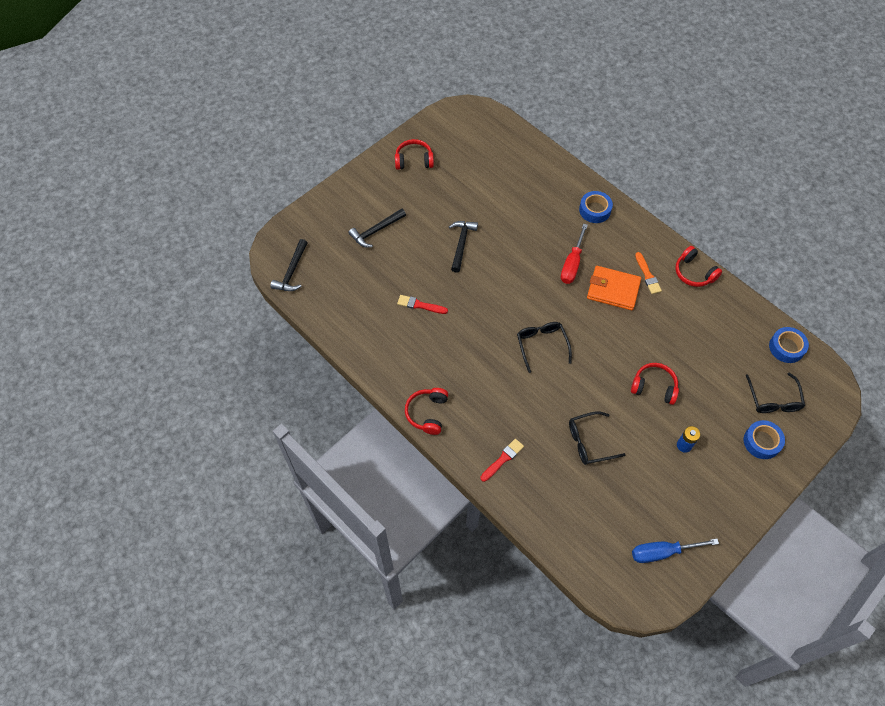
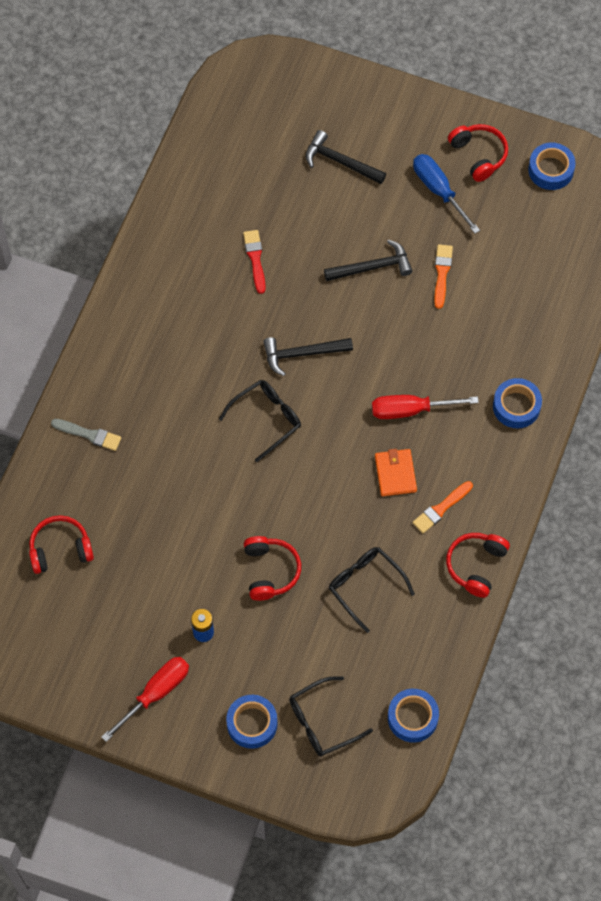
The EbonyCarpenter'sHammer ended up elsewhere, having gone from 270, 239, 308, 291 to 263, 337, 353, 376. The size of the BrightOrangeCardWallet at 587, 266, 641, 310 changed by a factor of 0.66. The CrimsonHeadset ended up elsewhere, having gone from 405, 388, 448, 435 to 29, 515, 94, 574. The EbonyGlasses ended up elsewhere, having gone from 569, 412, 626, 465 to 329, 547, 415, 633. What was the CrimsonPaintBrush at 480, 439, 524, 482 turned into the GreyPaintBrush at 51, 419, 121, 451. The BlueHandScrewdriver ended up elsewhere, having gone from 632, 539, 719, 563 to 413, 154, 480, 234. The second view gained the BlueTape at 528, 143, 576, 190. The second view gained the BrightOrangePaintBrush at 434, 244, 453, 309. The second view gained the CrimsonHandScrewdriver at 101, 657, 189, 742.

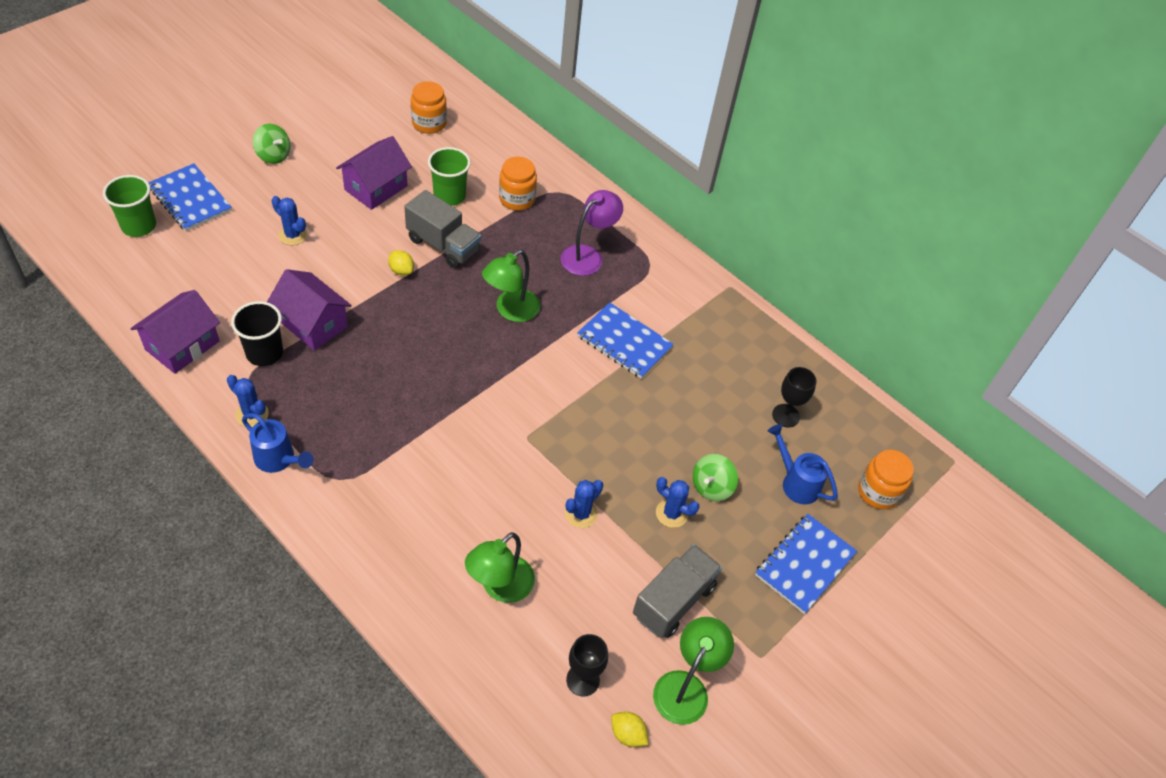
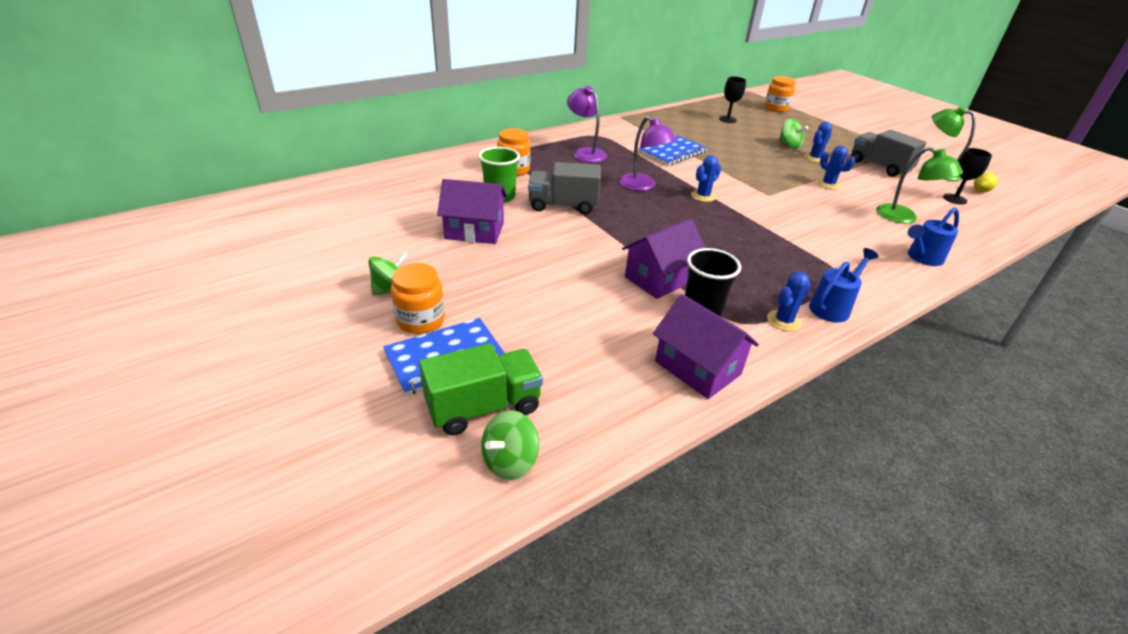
The BrightOrangeJar ended up elsewhere, having gone from 411, 81, 447, 134 to 391, 263, 445, 334. The RoyalPurpleHouse at 336, 136, 412, 210 ended up facing another way, 45 degrees counterclockwise from before. Where the GreenTumbler stood at 103, 175, 156, 237, the GreenToyTruck came to stand at 419, 343, 543, 436. The GreyToyTruck at 404, 190, 481, 268 ended up facing another way, 135 degrees counterclockwise from before. The BluePricklyPlant ended up elsewhere, having gone from 272, 196, 307, 245 to 691, 155, 721, 202. The second view lost the YellowLemon at 388, 250, 414, 276. What was the GreenDeskLamp at 482, 250, 540, 322 turned into the RoyalPurpleDeskLamp at 619, 116, 677, 191. The BlueSprinklingCan ended up elsewhere, having gone from 768, 424, 838, 504 to 908, 207, 959, 266. The second view lost the BlueNotepad at 755, 514, 857, 614. The second view gained the GreenToyTop at 481, 410, 539, 480.

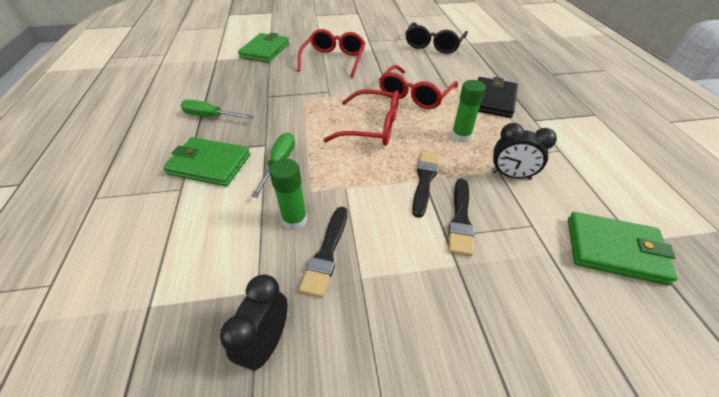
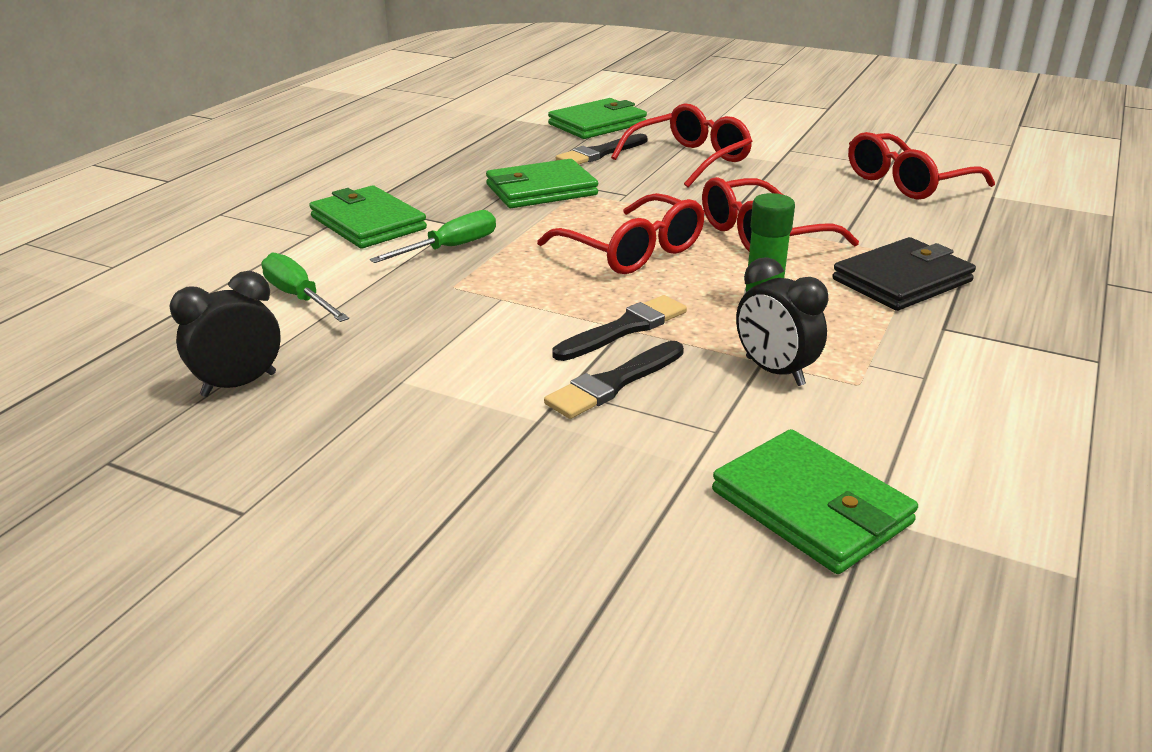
What was the EbonyGlasses at 405, 22, 468, 54 turned into the CrimsonGlasses at 848, 132, 995, 200. The GreenHandScrewdriver ended up elsewhere, having gone from 181, 100, 254, 119 to 261, 253, 349, 322. The second view lost the GreenGlue at 269, 159, 308, 230. The EbonyPaintBrush ended up elsewhere, having gone from 299, 207, 348, 297 to 556, 134, 647, 164. The second view gained the GreenCardWallet at 486, 159, 598, 208.

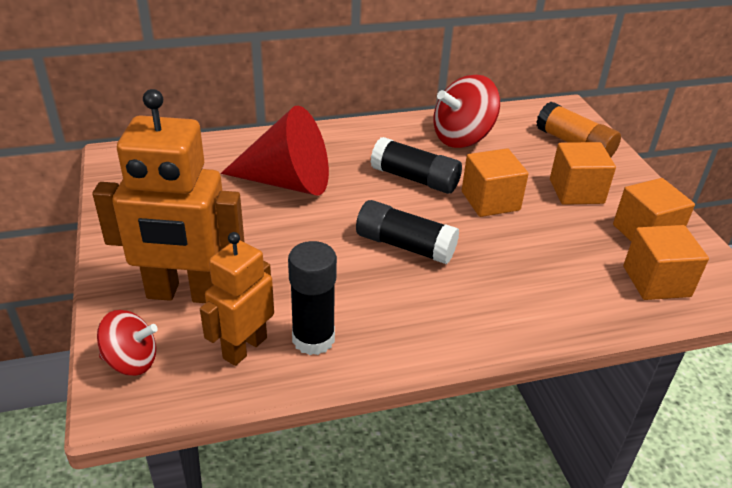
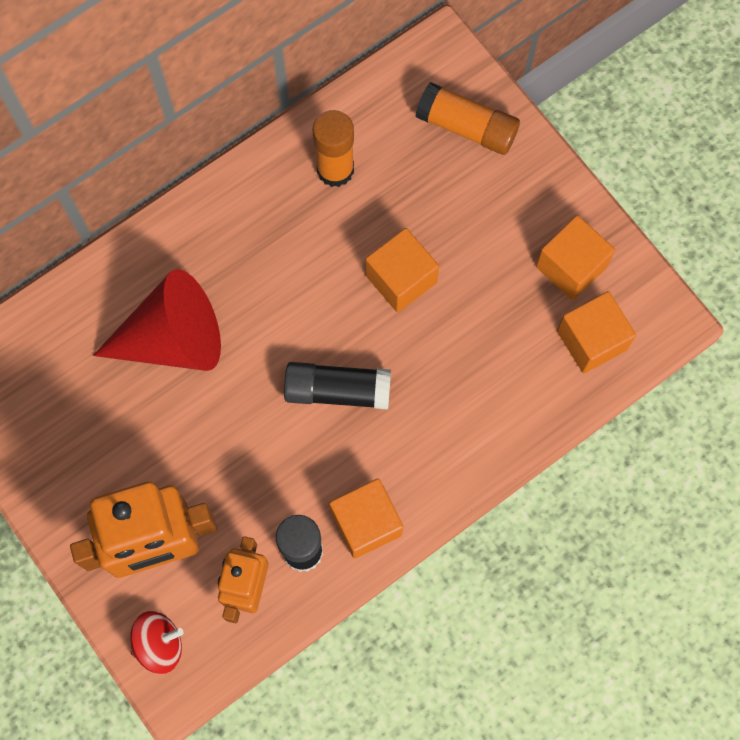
Where the CrimsonToyTop stood at 433, 75, 500, 148, the BrightOrangeGlue came to stand at 312, 110, 354, 187. The second view lost the EbonyGlue at 371, 137, 462, 194. The BrightOrangeCube ended up elsewhere, having gone from 550, 142, 616, 205 to 329, 479, 403, 559.

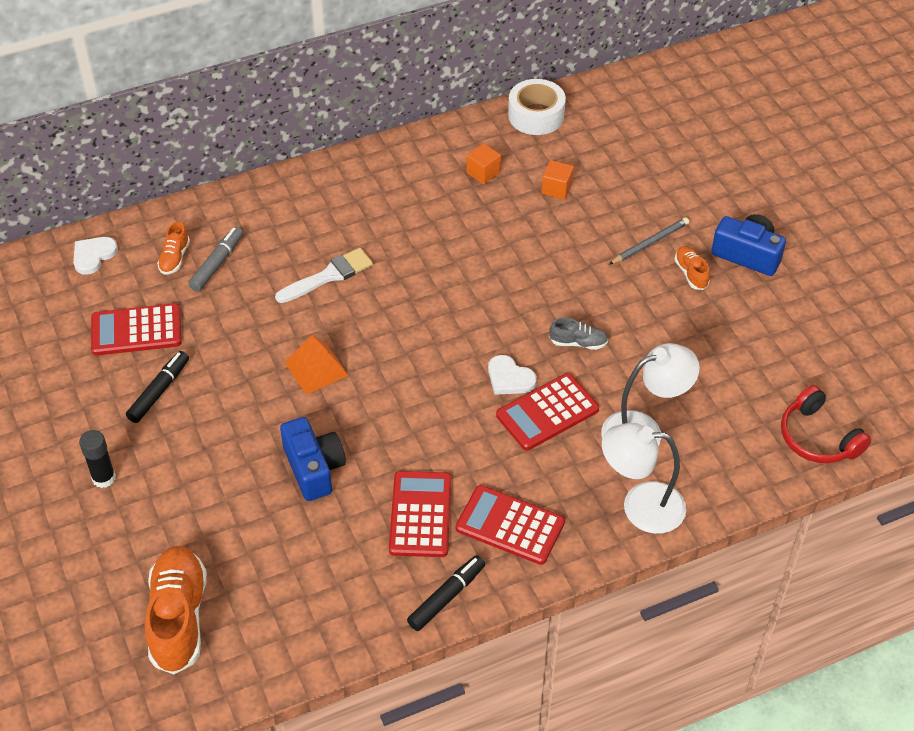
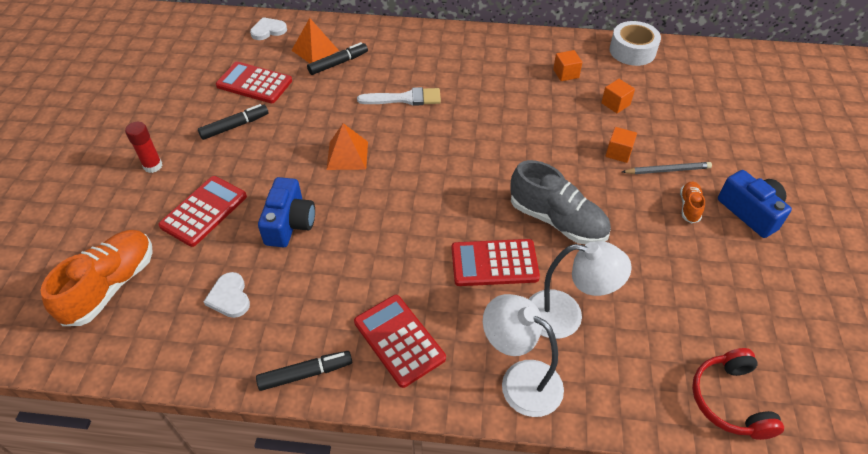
Where the BrightOrangeLaceUpShoe stood at 157, 222, 190, 275, the BrightOrangeSolidPyramid came to stand at 291, 18, 339, 63. What was the GreyMarker at 188, 227, 243, 292 turned into the EbonyMarker at 307, 42, 368, 75. The size of the GreyLaceUpShoe at 549, 317, 608, 350 changed by a factor of 2.06. The SnowWhiteLoveHeart ended up elsewhere, having gone from 488, 355, 537, 395 to 204, 272, 250, 318. What was the EbonyGlue at 79, 430, 116, 488 turned into the CrimsonGlue at 125, 122, 162, 173. The CrimsonCalculator ended up elsewhere, having gone from 389, 471, 451, 557 to 158, 176, 247, 247. The second view gained the BrightOrangeCube at 606, 127, 637, 163.

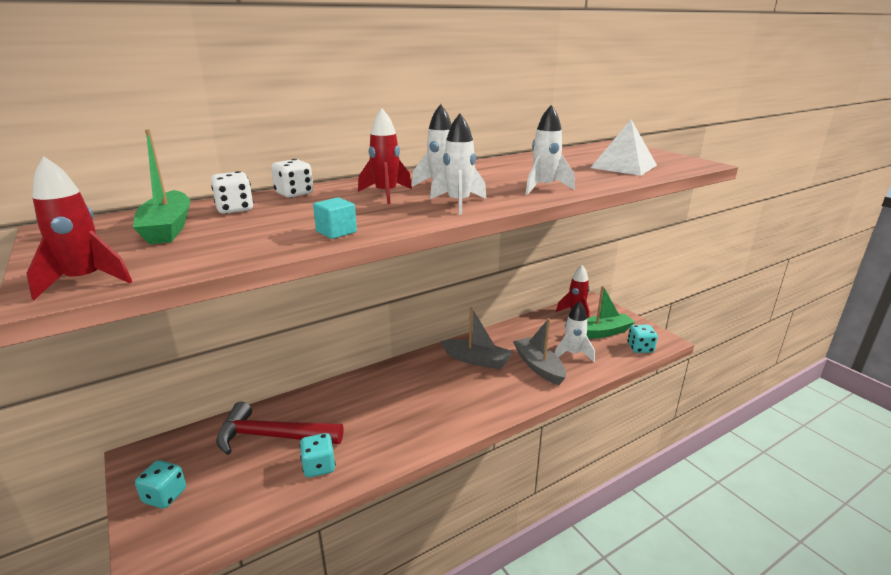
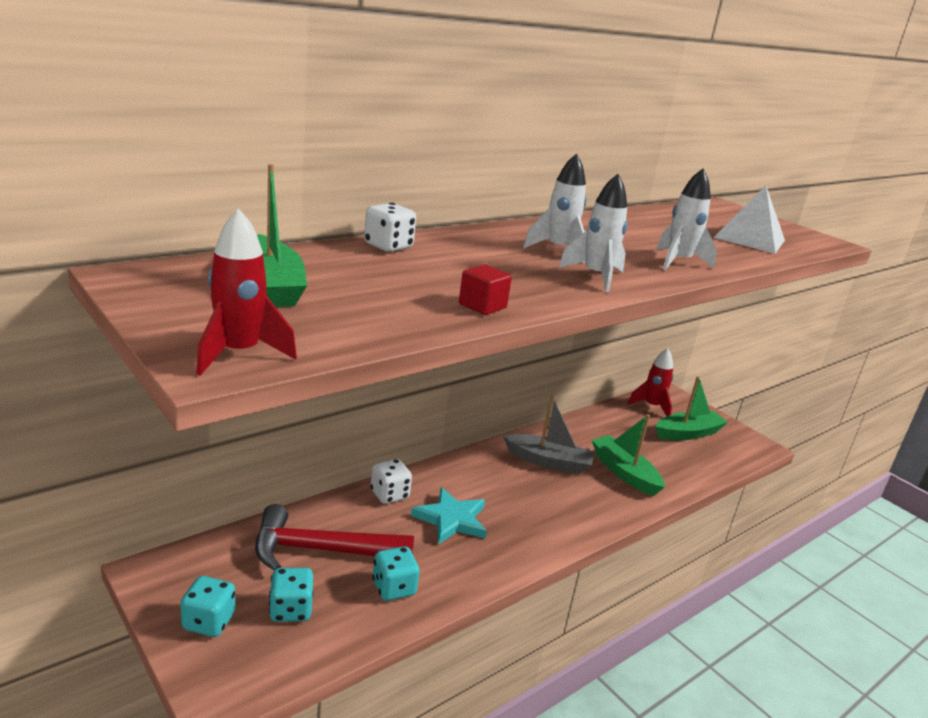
The second view lost the CrimsonRocket at 358, 109, 412, 204. The SnowWhiteDie ended up elsewhere, having gone from 211, 171, 254, 214 to 370, 459, 412, 504. What was the TurquoiseCube at 313, 197, 357, 239 turned into the CrimsonCube at 459, 264, 512, 315. The second view lost the SnowWhiteRocket at 555, 301, 595, 362. What was the GreyToyBoat at 513, 318, 566, 385 turned into the GreenToyBoat at 592, 414, 665, 496. The TurquoiseDie ended up elsewhere, having gone from 627, 325, 658, 353 to 269, 568, 313, 622. The second view gained the TurquoiseStar at 411, 487, 487, 544.

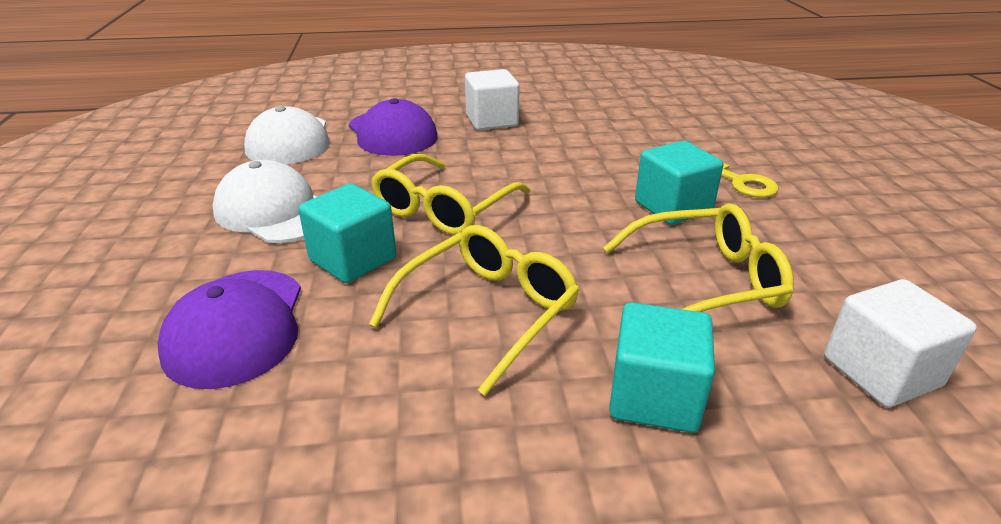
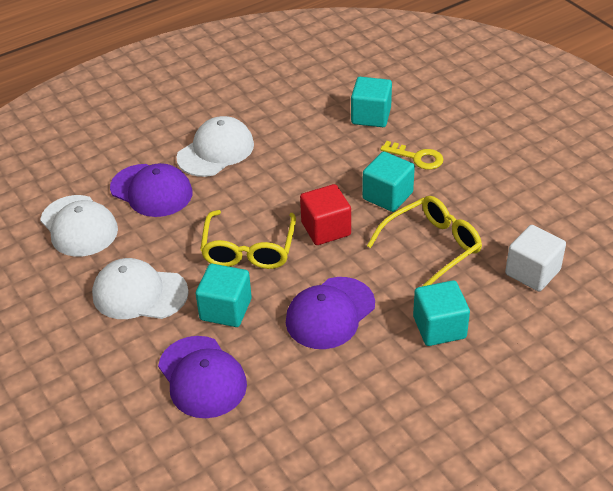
Where the SnowWhiteCube stood at 465, 69, 520, 130, the SnowWhitePeakedCap came to stand at 176, 116, 254, 177. Where the YellowGlasses stood at 369, 225, 579, 396, the RoyalPurplePeakedCap came to stand at 286, 277, 375, 349. The second view gained the TurquoiseCube at 351, 77, 392, 127. The second view gained the CrimsonCube at 300, 184, 351, 245.

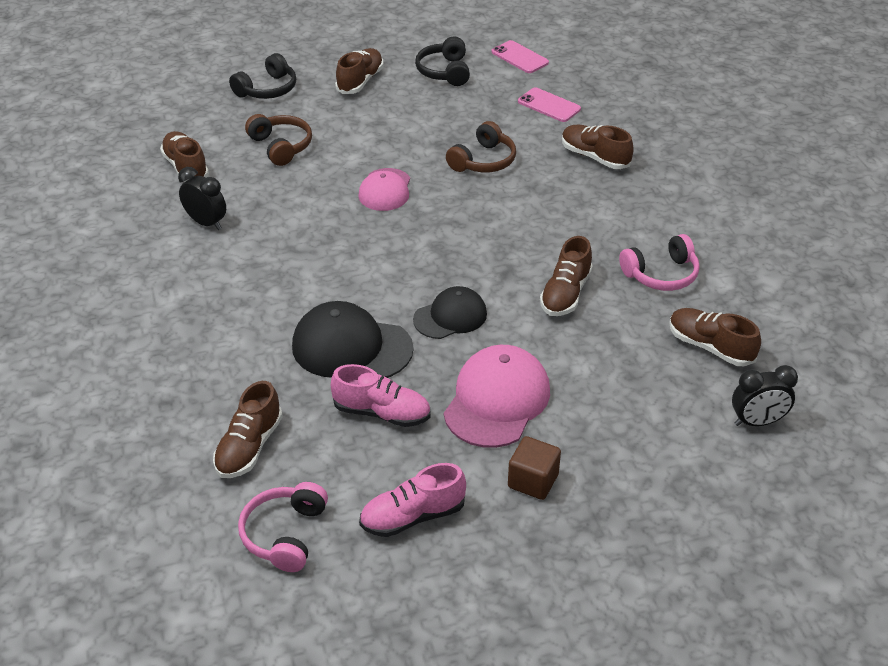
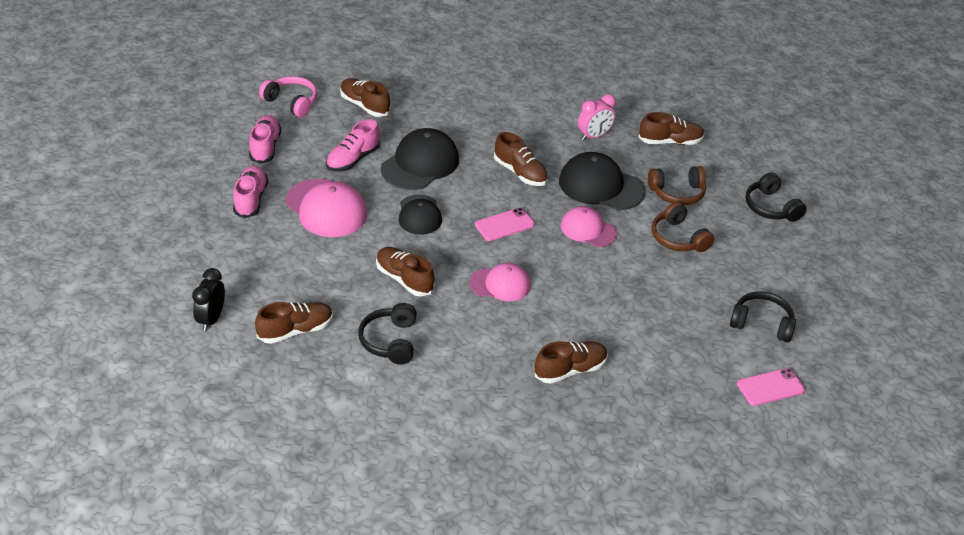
The BrownLaceUpShoe ended up elsewhere, having gone from 335, 48, 383, 94 to 494, 132, 548, 186. The PinkPhone ended up elsewhere, having gone from 518, 87, 581, 122 to 475, 208, 535, 241. The BrownHeadset ended up elsewhere, having gone from 446, 121, 516, 172 to 652, 202, 714, 252. What was the EbonyBedsideClock at 178, 167, 226, 230 turned into the PinkBedsideClock at 578, 94, 616, 141. What was the PinkHeadset at 619, 234, 700, 291 turned into the EbonyHeadset at 358, 303, 417, 364. Where the BrownCube stood at 508, 436, 561, 500, the PinkLaceUpShoe came to stand at 233, 165, 268, 218. The second view gained the EbonyPeakedCap at 559, 152, 645, 210. The second view gained the PinkPeakedCap at 469, 263, 531, 301.

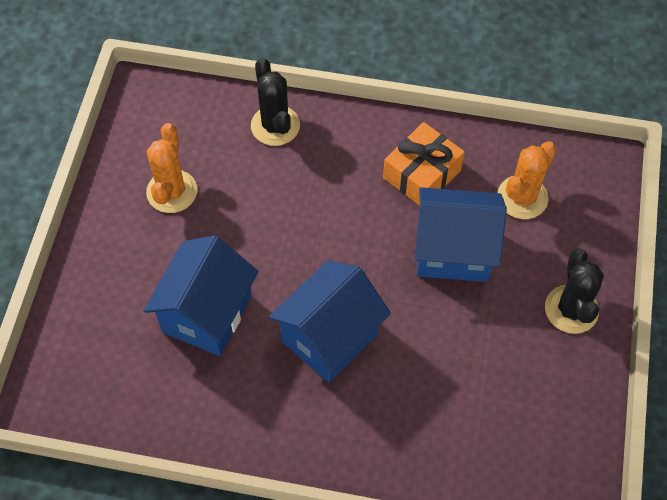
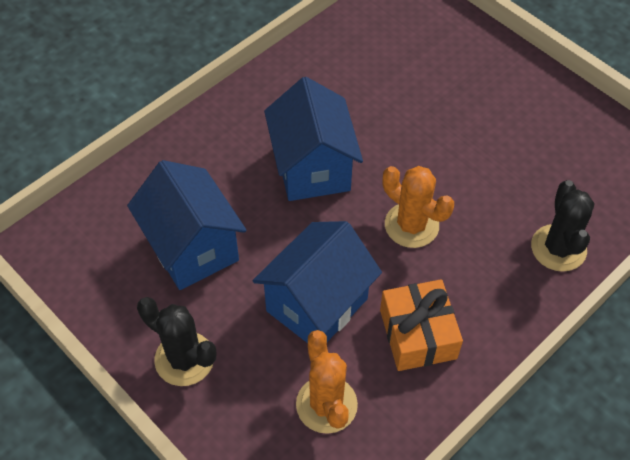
The EbonyPricklyPlant at 251, 58, 300, 146 ended up facing another way, 75 degrees clockwise from before. The BrightOrangePricklyPlant ended up elsewhere, having gone from 146, 123, 197, 213 to 383, 166, 454, 248. The BlueHouse ended up elsewhere, having gone from 143, 236, 259, 356 to 127, 160, 247, 290.

